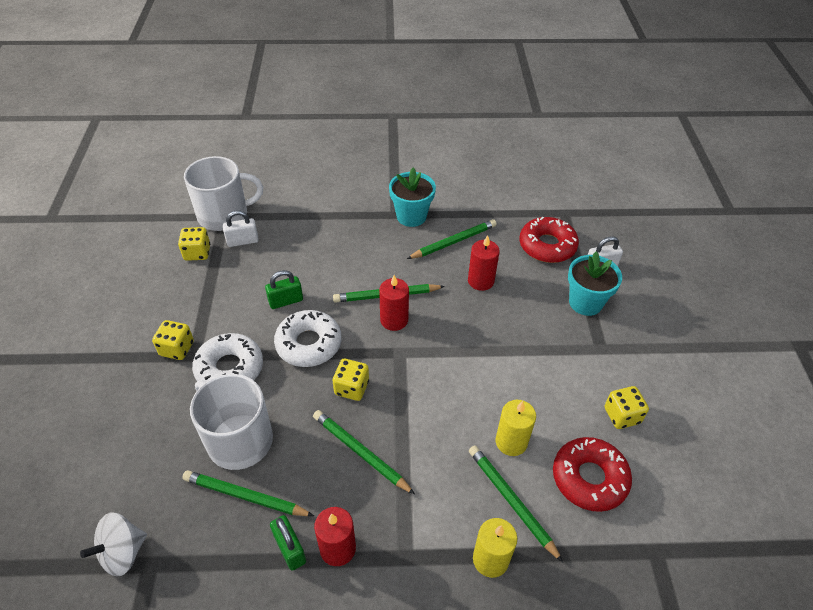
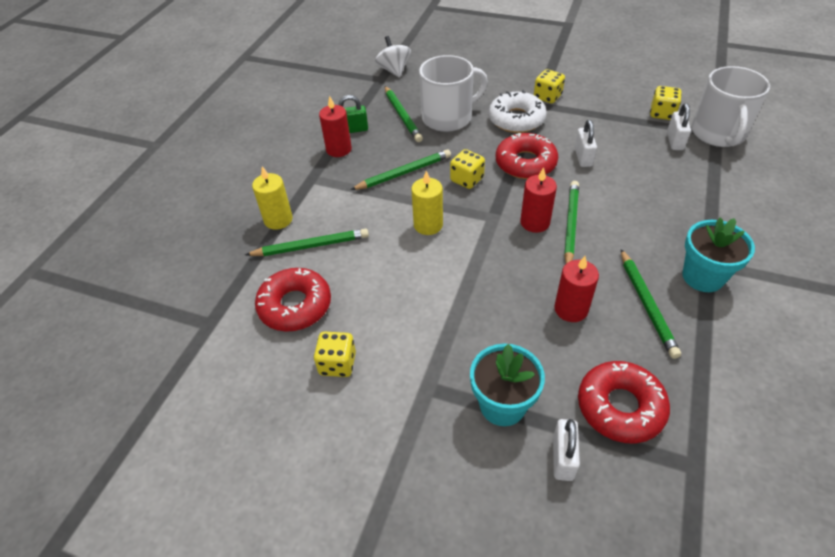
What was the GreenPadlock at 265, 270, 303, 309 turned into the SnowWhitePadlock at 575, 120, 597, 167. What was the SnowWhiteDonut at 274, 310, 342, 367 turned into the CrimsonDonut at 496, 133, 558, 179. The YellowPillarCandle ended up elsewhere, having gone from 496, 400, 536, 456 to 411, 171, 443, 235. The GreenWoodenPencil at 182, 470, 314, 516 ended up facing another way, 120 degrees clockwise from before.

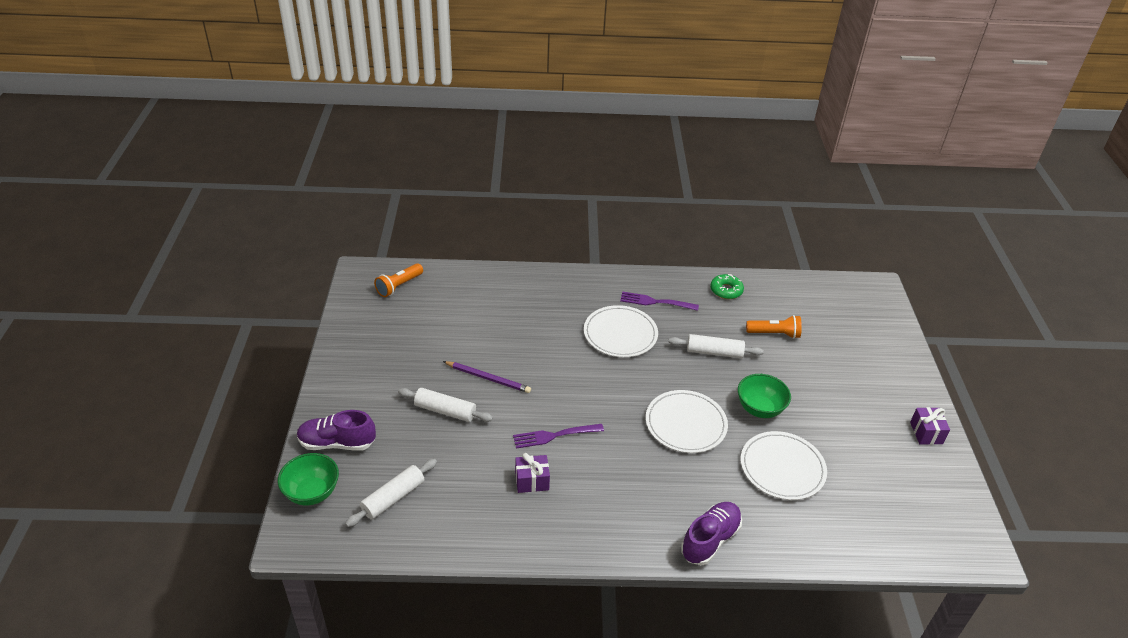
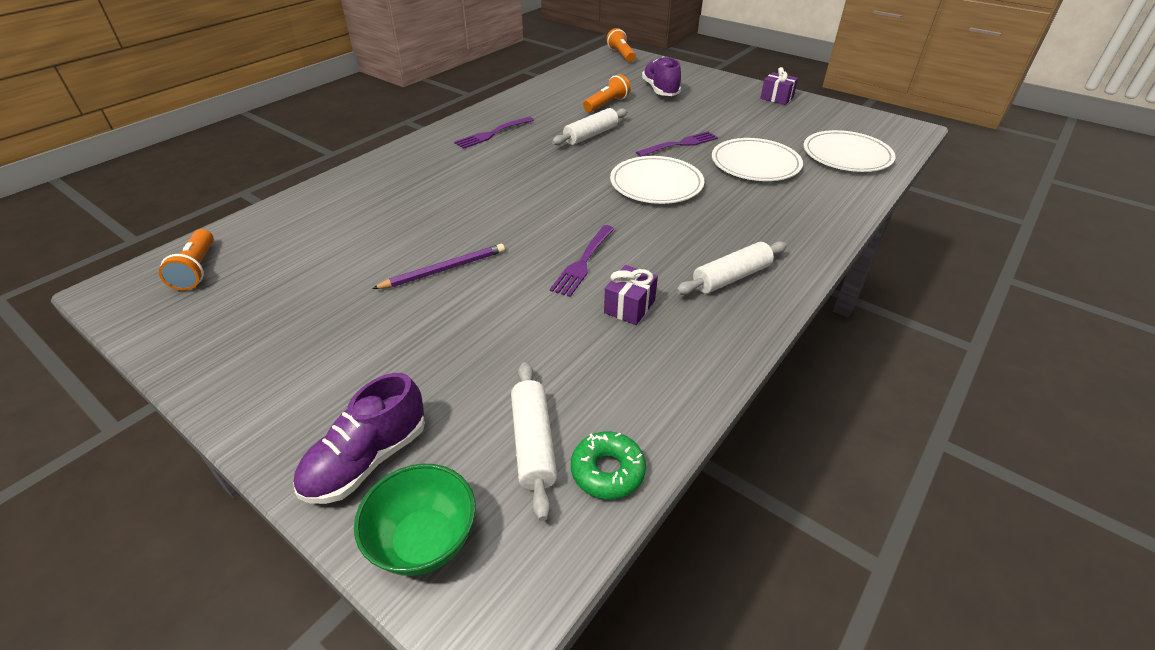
The GreenDonut ended up elsewhere, having gone from 710, 274, 744, 299 to 571, 432, 646, 499. The SnowWhiteDinnerPlate ended up elsewhere, having gone from 584, 305, 658, 357 to 803, 130, 896, 172. Where the GreenBowl stood at 738, 374, 791, 418, the RoyalPurpleTableFork came to stand at 636, 131, 718, 157. The SnowWhiteRollingPin ended up elsewhere, having gone from 398, 388, 493, 422 to 676, 241, 787, 295. The RoyalPurpleLaceUpShoe ended up elsewhere, having gone from 681, 502, 742, 565 to 642, 57, 681, 96. The second view gained the BrightOrangePocketTorch at 606, 28, 636, 62.

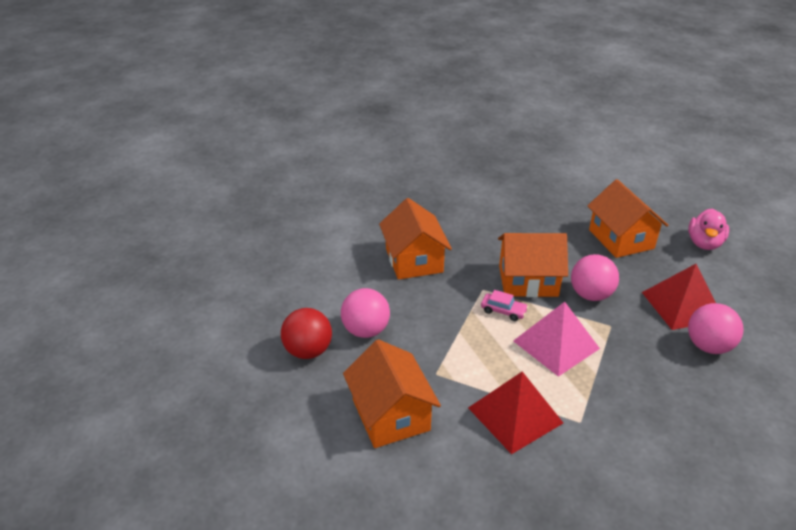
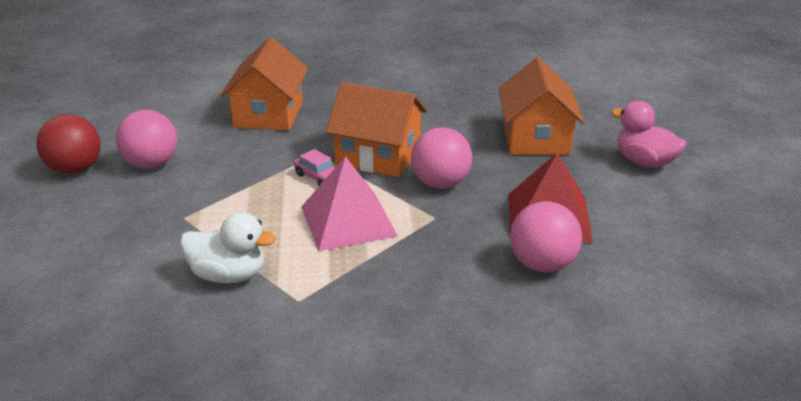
The PinkDuck at 688, 209, 729, 250 ended up facing another way, 90 degrees clockwise from before. The second view lost the BrightOrangeHouse at 343, 339, 441, 448. Where the CrimsonSolidPyramid stood at 468, 371, 563, 454, the SnowWhiteDuck came to stand at 180, 212, 276, 283.

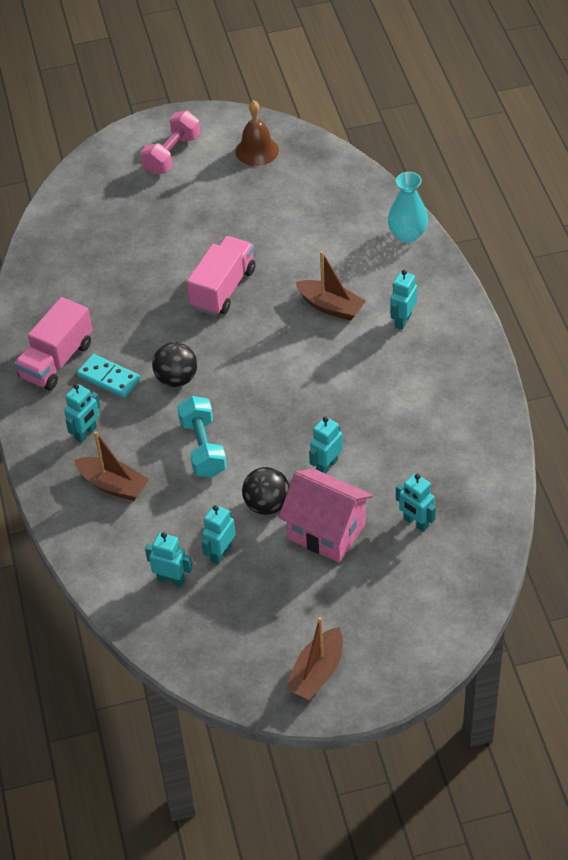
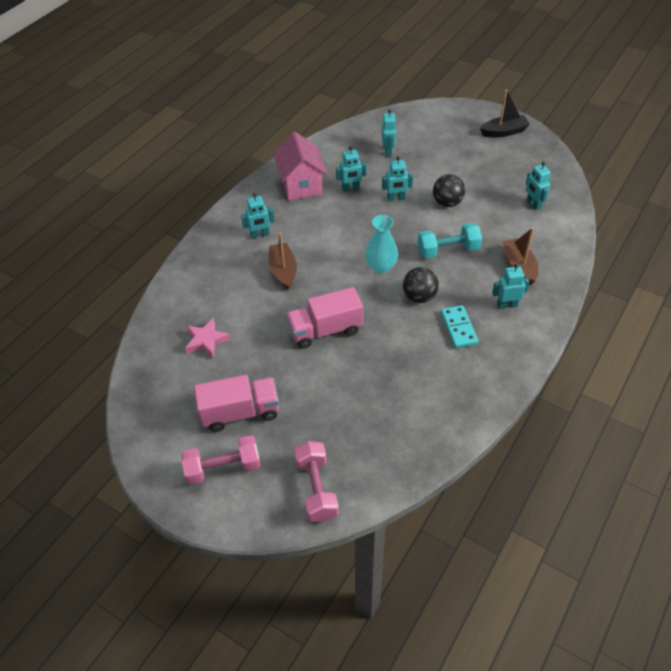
The second view lost the BrownSchoolBell at 236, 100, 279, 166. The TurquoiseFlowerVase ended up elsewhere, having gone from 388, 172, 428, 243 to 365, 215, 398, 273. The PinkToyTruck ended up elsewhere, having gone from 14, 297, 92, 391 to 194, 375, 279, 432. The TurquoiseDumbbell at 177, 396, 227, 478 ended up facing another way, 45 degrees clockwise from before. The PinkHouse ended up elsewhere, having gone from 279, 469, 373, 562 to 274, 132, 327, 200. The TurquoiseRobotFigure ended up elsewhere, having gone from 202, 505, 235, 564 to 336, 146, 366, 192. What was the BrownToyBoat at 286, 617, 343, 700 turned into the EbonyToyBoat at 480, 89, 530, 137. The second view gained the PinkStar at 185, 318, 231, 358. The second view gained the PinkDumbbell at 294, 441, 339, 522.

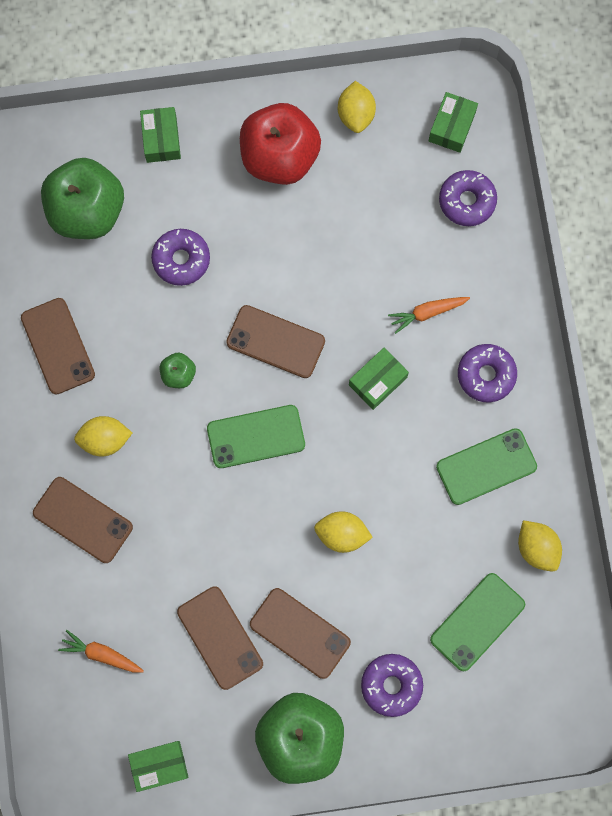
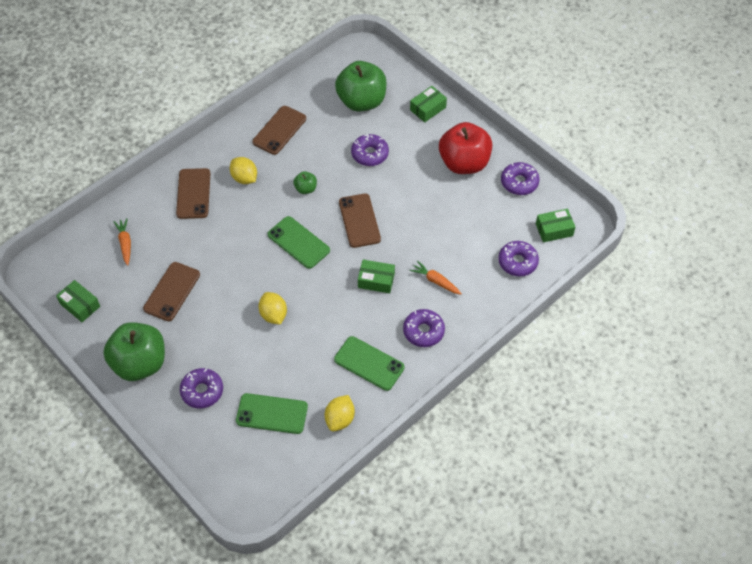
Where the YellowLemon stood at 338, 81, 376, 133, the RoyalPurpleDonut came to stand at 501, 162, 539, 195. The second view lost the BrownPhone at 250, 588, 351, 679.

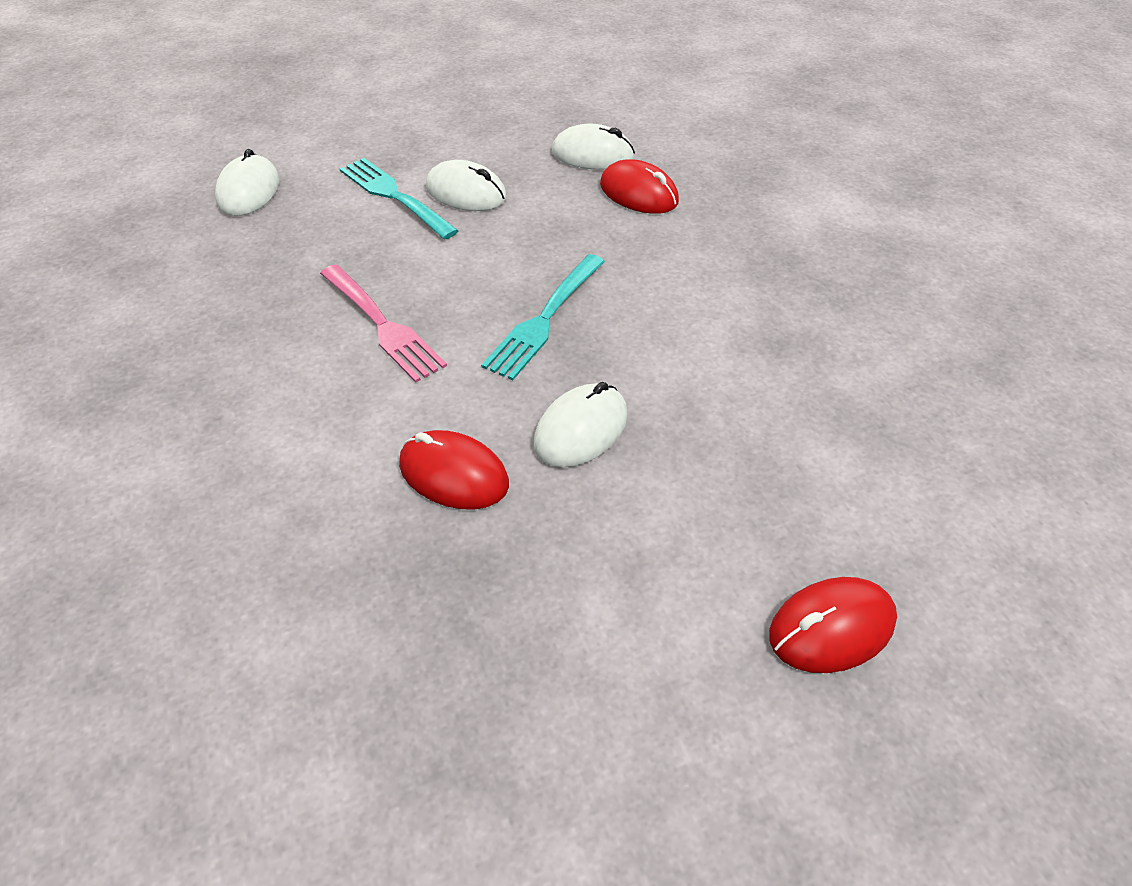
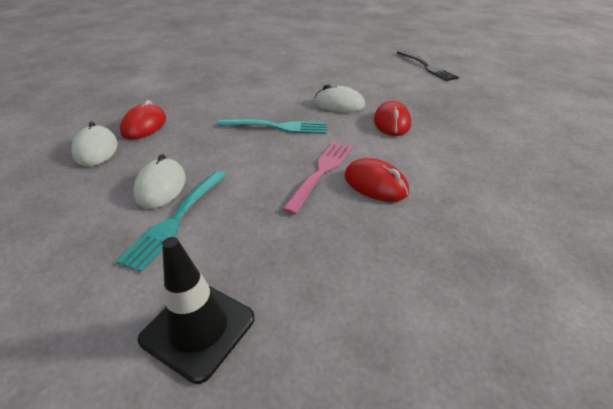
Where the SnowWhiteComputerMouse stood at 215, 149, 280, 216, the EbonySafetyCone came to stand at 138, 237, 255, 384. The CrimsonComputerMouse ended up elsewhere, having gone from 769, 577, 897, 673 to 344, 158, 409, 202. The second view gained the EbonyTableFork at 397, 50, 459, 81.

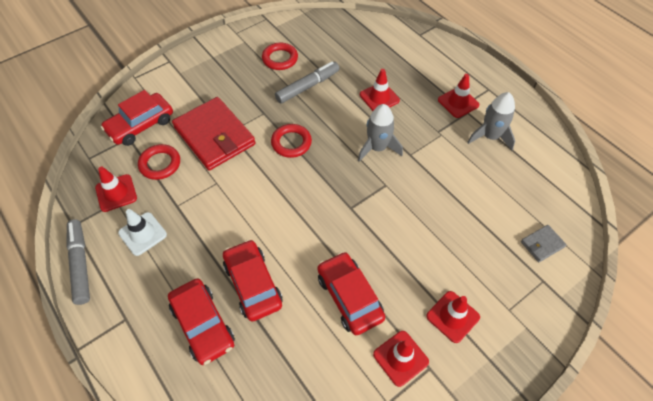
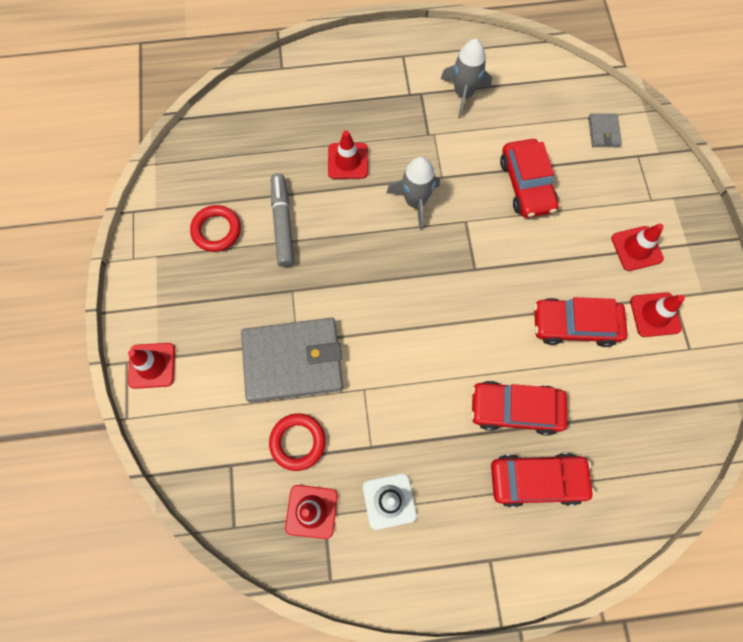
The CrimsonSafetyCone ended up elsewhere, having gone from 438, 74, 480, 118 to 128, 343, 175, 389. The CrimsonCar ended up elsewhere, having gone from 101, 90, 173, 146 to 500, 139, 558, 218. What was the CrimsonCardWallet at 172, 97, 256, 170 turned into the GreyCardWallet at 241, 318, 343, 403. The second view lost the CrimsonRing at 271, 124, 312, 158. The second view lost the GreyMarker at 66, 219, 90, 305.

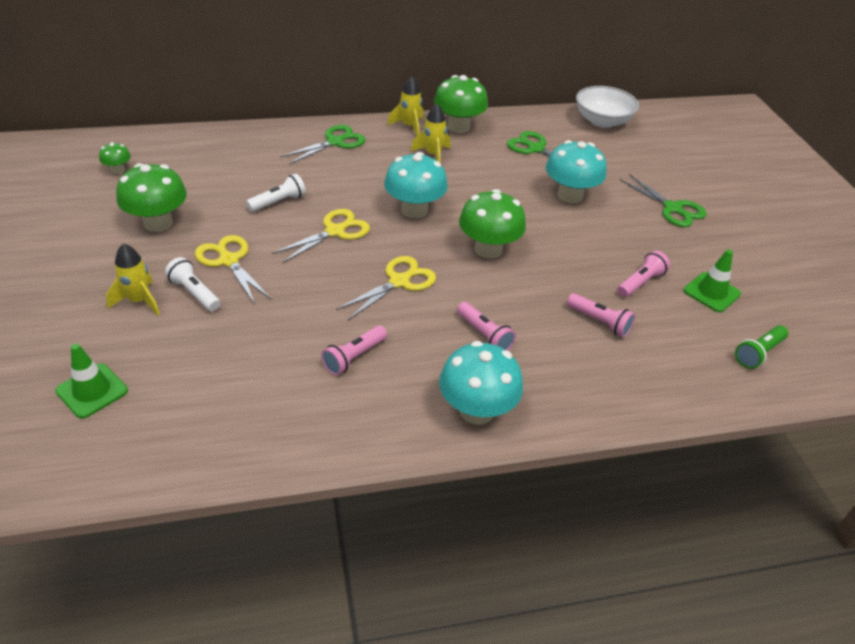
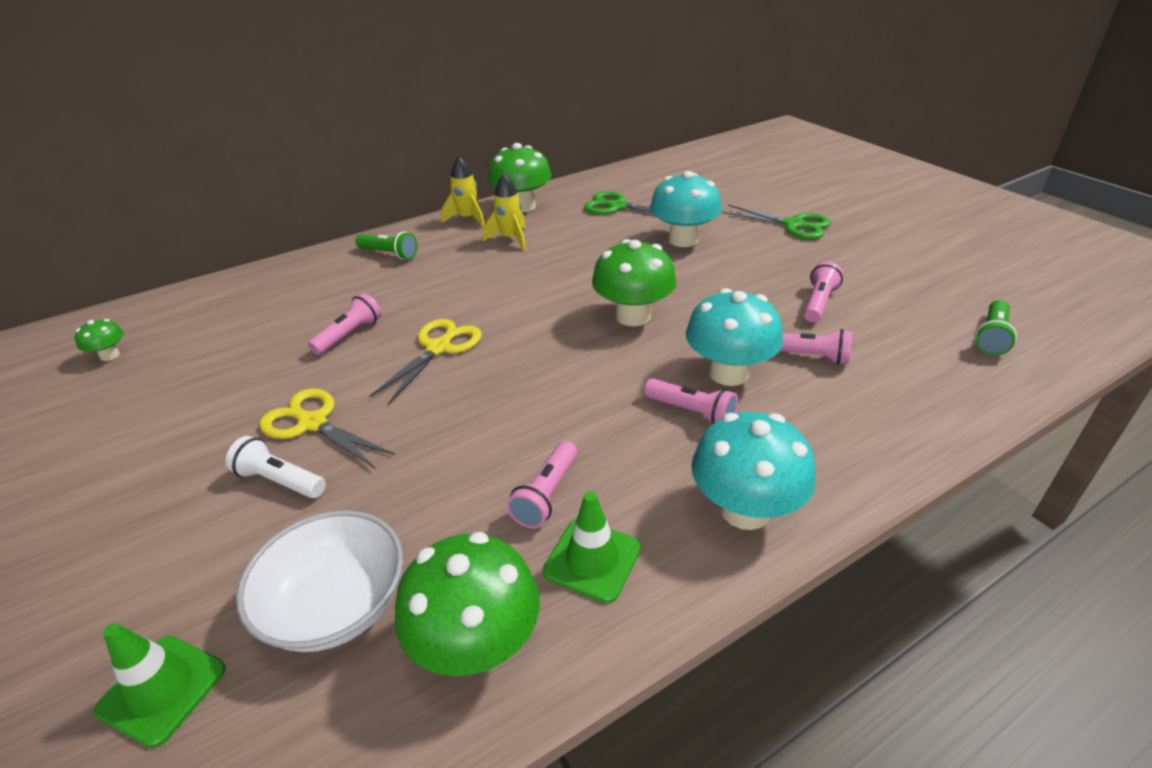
The SnowWhiteBowl ended up elsewhere, having gone from 576, 86, 639, 128 to 236, 510, 403, 652. Where the GreenPairOfScissors stood at 280, 125, 366, 164, the GreenPocketTorch came to stand at 355, 232, 418, 260. The TurquoiseFungus ended up elsewhere, having gone from 384, 152, 448, 219 to 686, 288, 783, 386. The GreenFungus ended up elsewhere, having gone from 116, 163, 187, 232 to 395, 532, 540, 676. What was the SnowWhitePocketTorch at 246, 174, 306, 212 turned into the PinkPocketTorch at 308, 293, 382, 355. The second view lost the YellowRocket at 106, 243, 160, 316. The GreenSafetyCone ended up elsewhere, having gone from 684, 249, 741, 312 to 543, 492, 641, 603. The second view lost the YellowPairOfScissors at 336, 256, 436, 320.

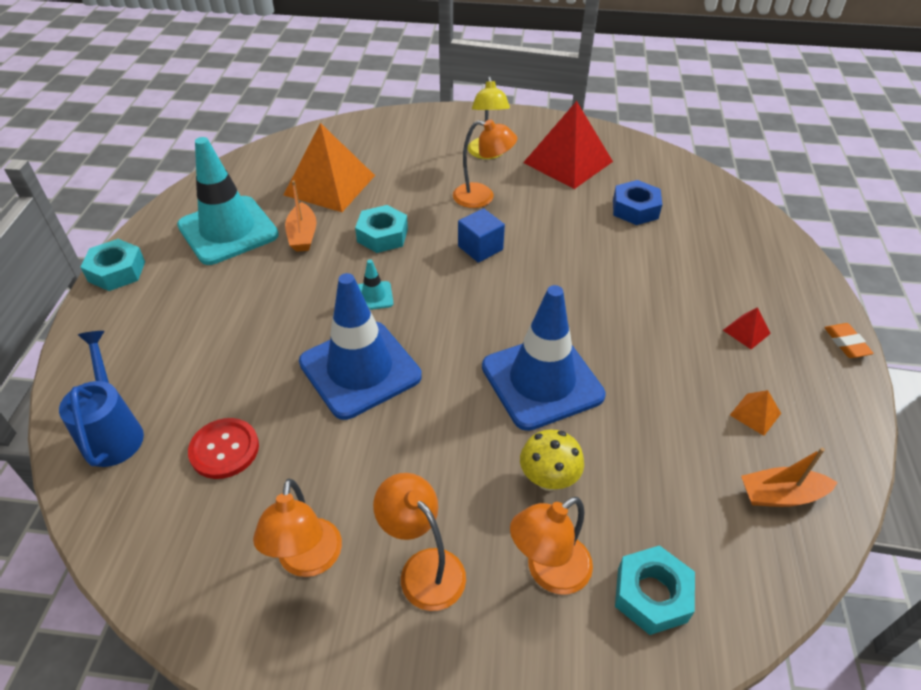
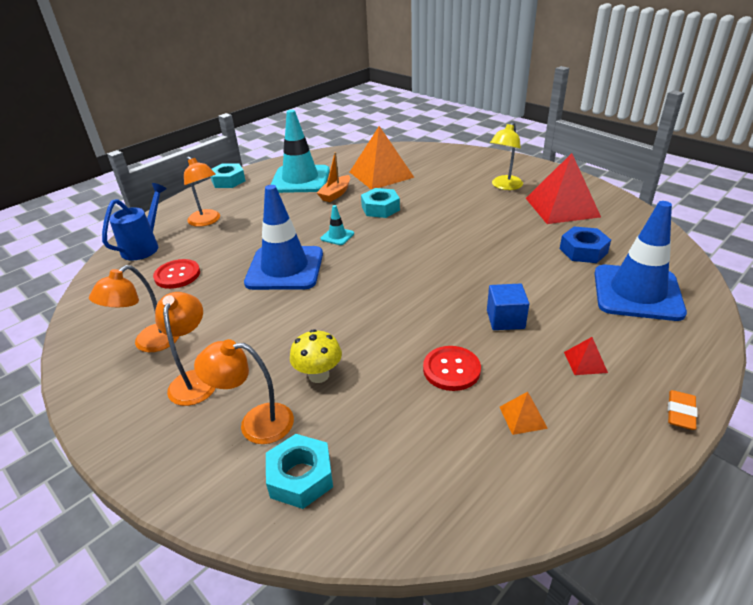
The BrightOrangeDeskLamp ended up elsewhere, having gone from 453, 119, 517, 208 to 184, 156, 220, 227. The BlueCube ended up elsewhere, having gone from 458, 208, 505, 263 to 487, 283, 529, 330. The BlueSafetyCone ended up elsewhere, having gone from 482, 285, 606, 431 to 594, 201, 687, 321. The second view lost the BrightOrangeToyBoat at 741, 448, 838, 507. The second view gained the CrimsonSewingButton at 423, 346, 481, 391.

